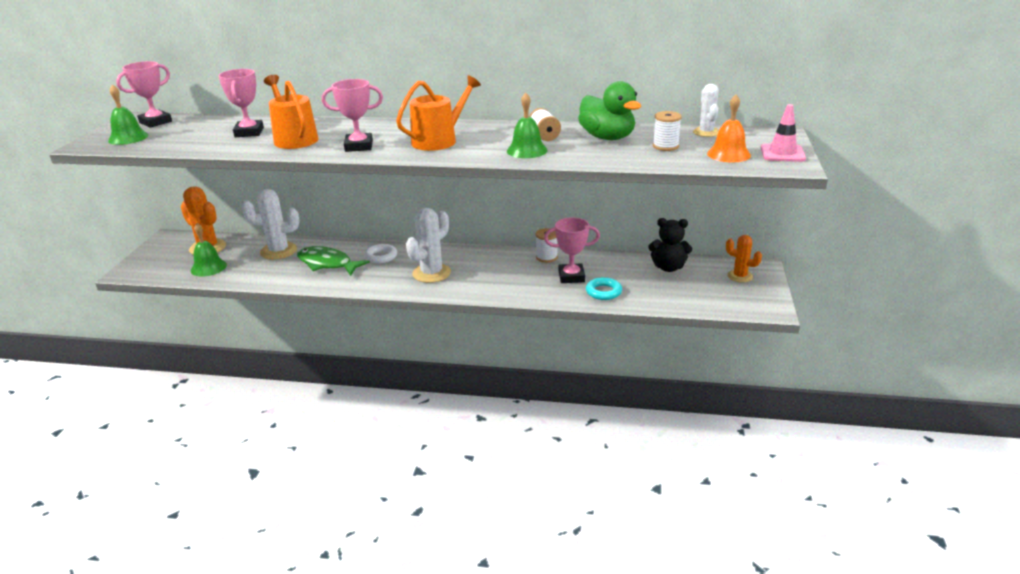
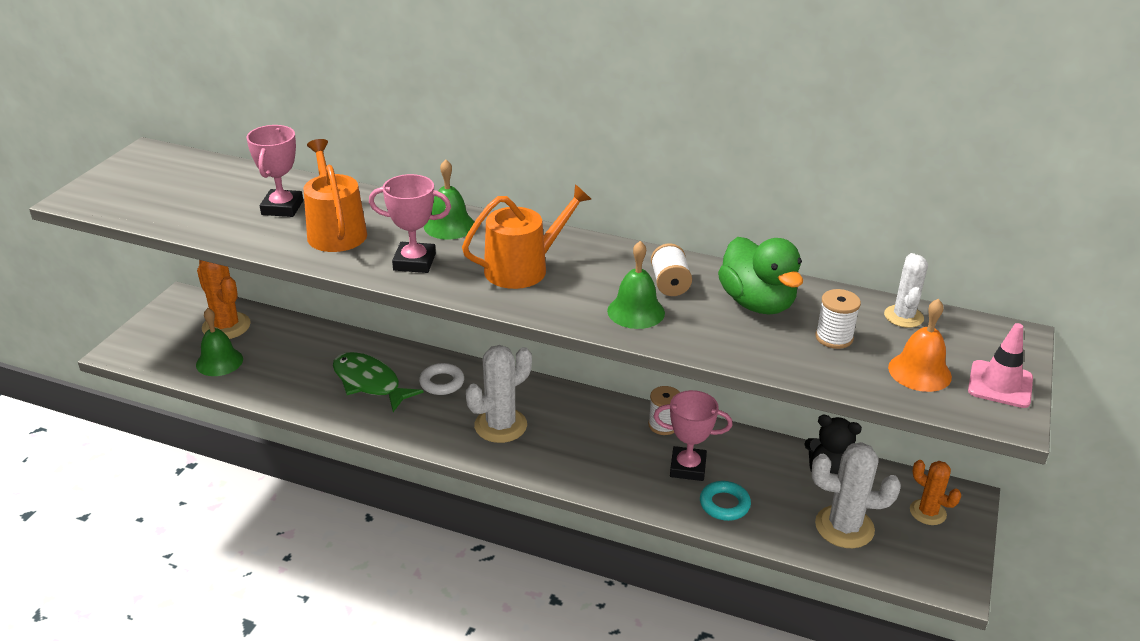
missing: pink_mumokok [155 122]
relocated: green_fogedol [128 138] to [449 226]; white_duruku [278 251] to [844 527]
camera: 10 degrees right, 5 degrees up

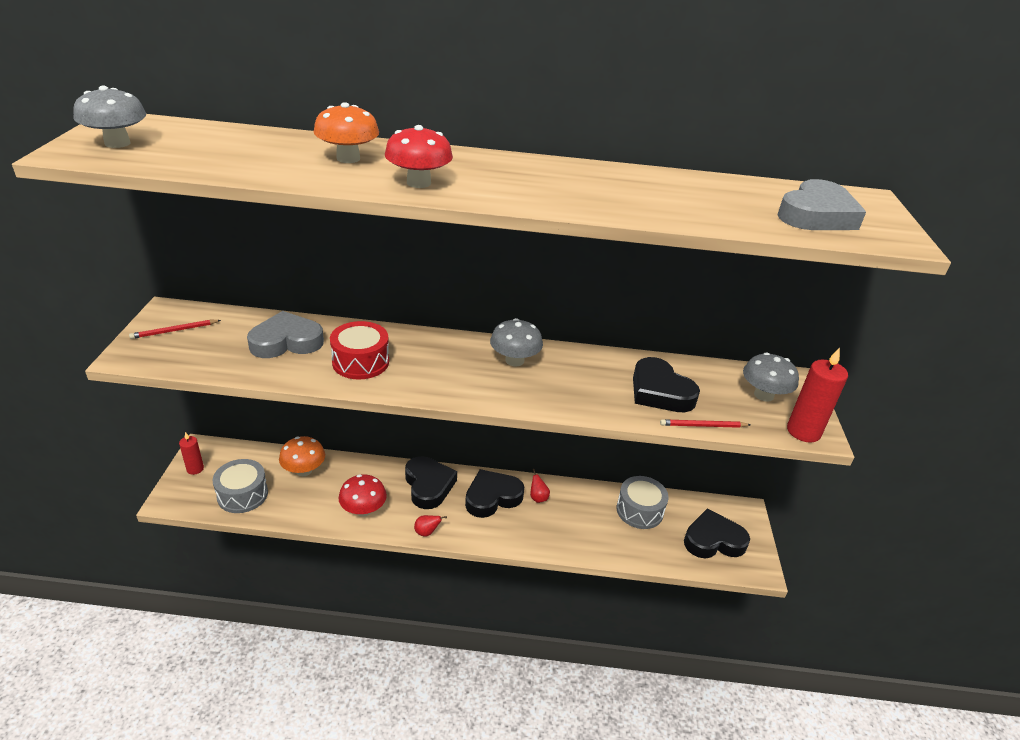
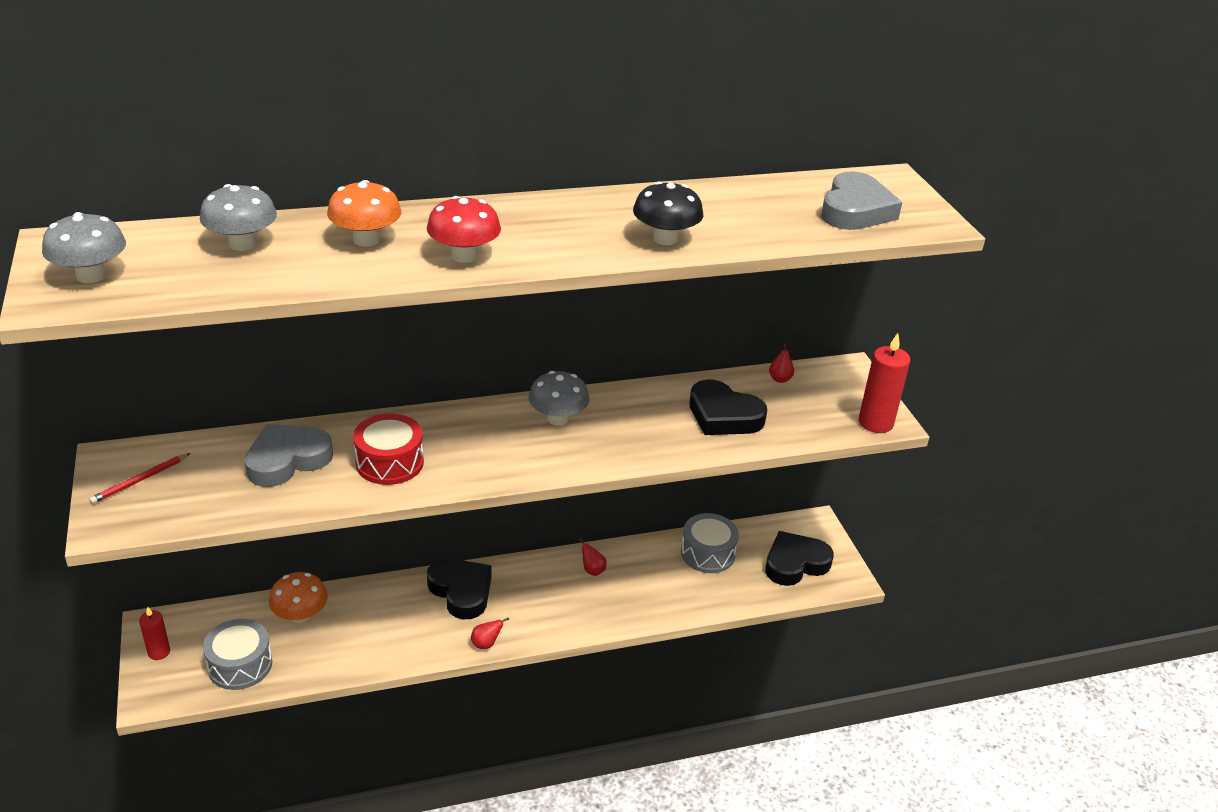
missing: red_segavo [363 510]; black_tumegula [492 497]; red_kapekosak [703 426]
appeared: black_segavo [665 238]; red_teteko [780 379]
relocated: grey_segavo [763 395] to [242 244]
camera: 20 degrees left, 0 degrees up

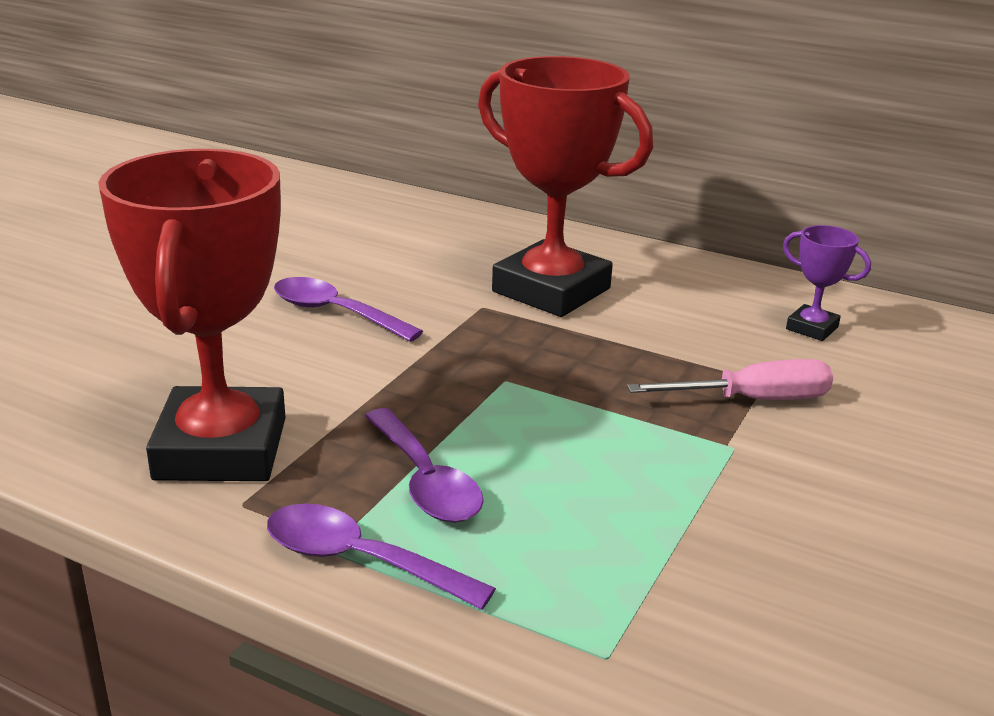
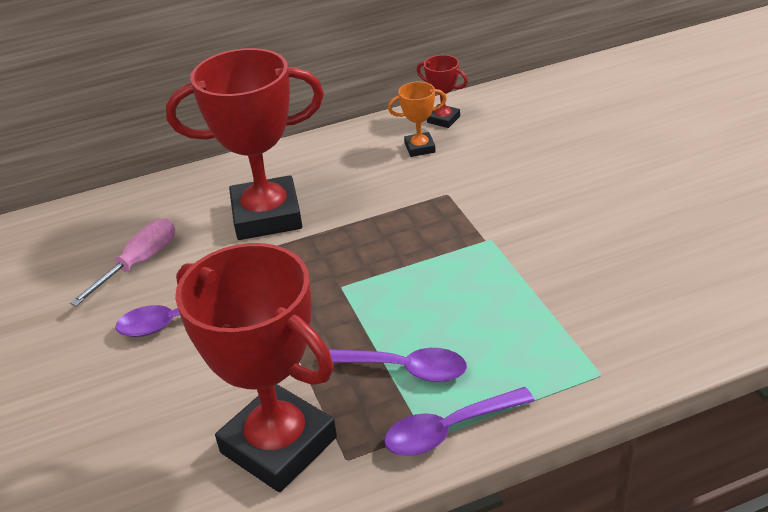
appeared: red_mumokok [443 119]
relocated: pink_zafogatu [752 400] to [139 263]
colour: purple_mumokok [812 328] to orange_mumokok [420 148]
camera: 45 degrees left, 10 degrees up

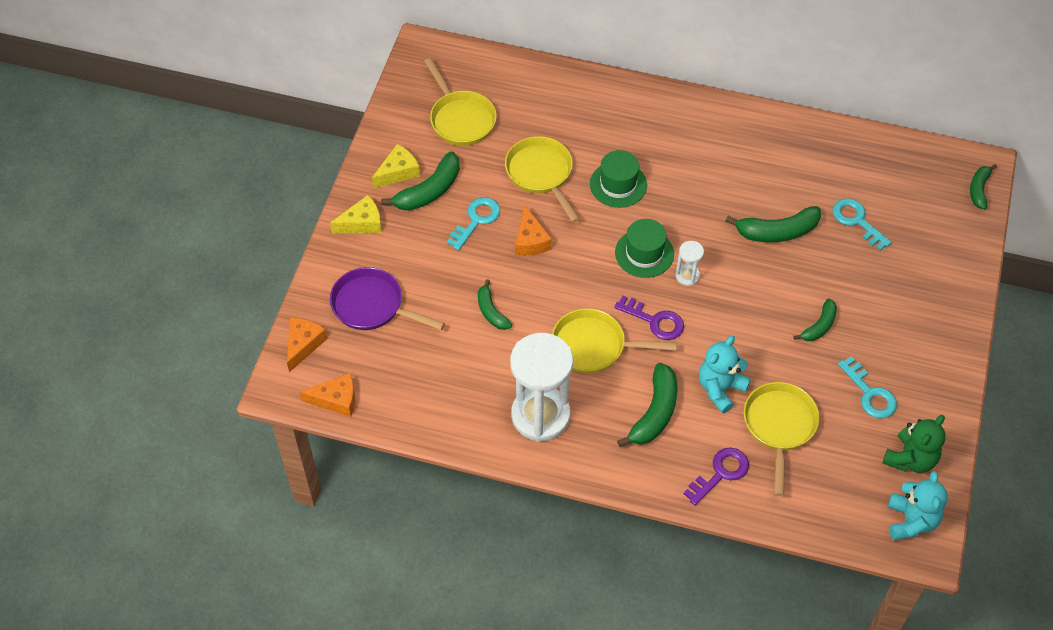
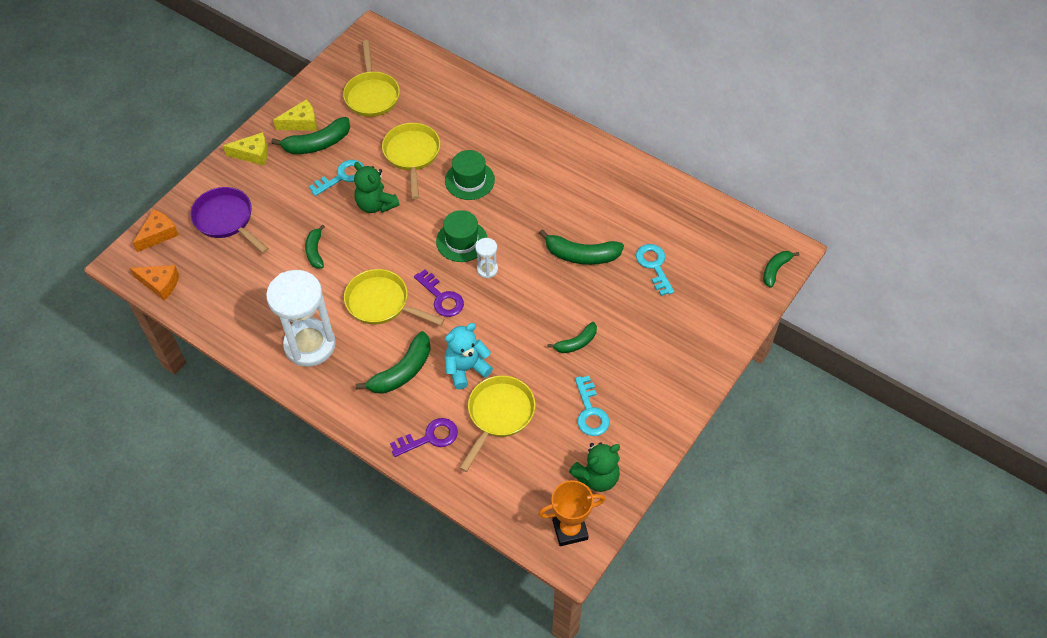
exchanged: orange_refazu [530 240] to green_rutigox [376 204]; turquoise_rutigox [911 521] to orange_mumokok [570 529]
camera: 20 degrees right, 0 degrees up

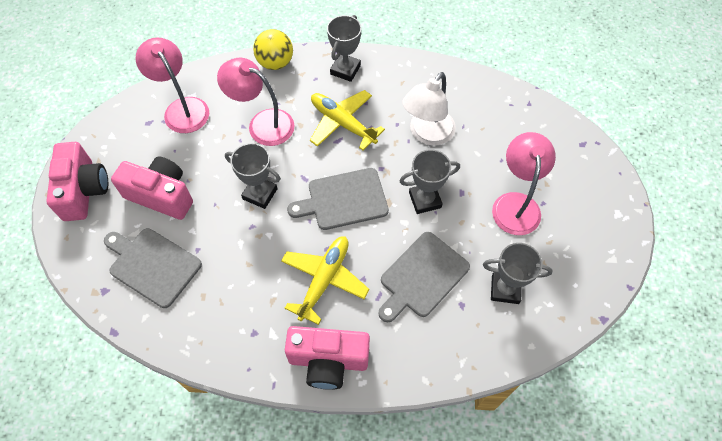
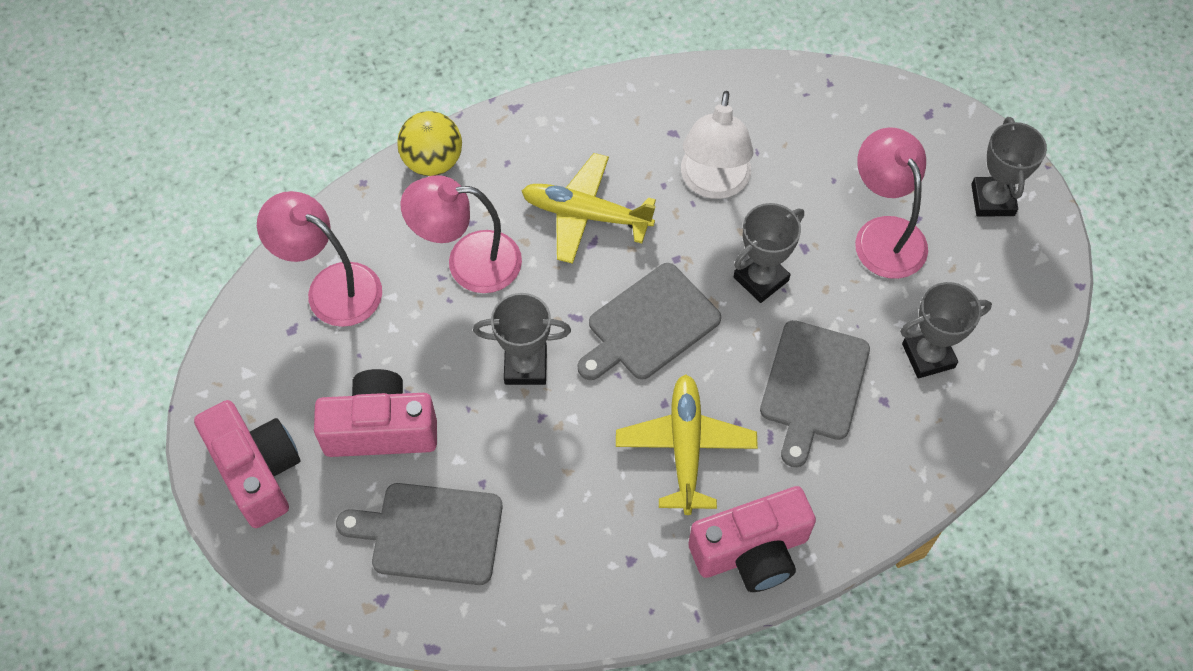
relocated: grey_mumokok [345 70] to [992 200]
camera: 25 degrees left, 0 degrees up

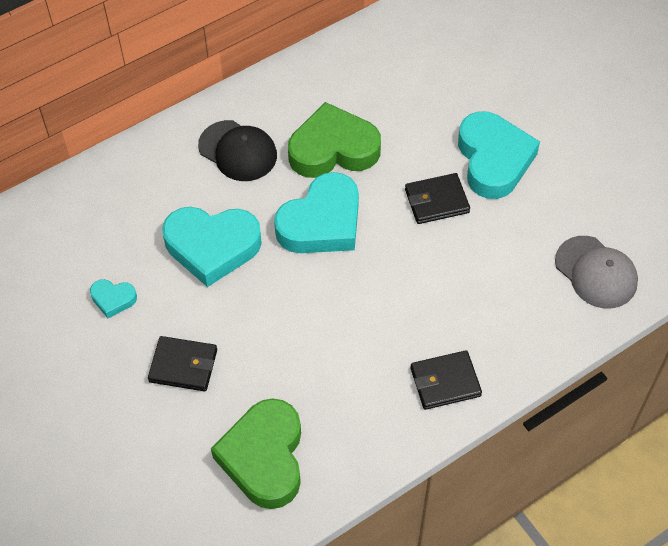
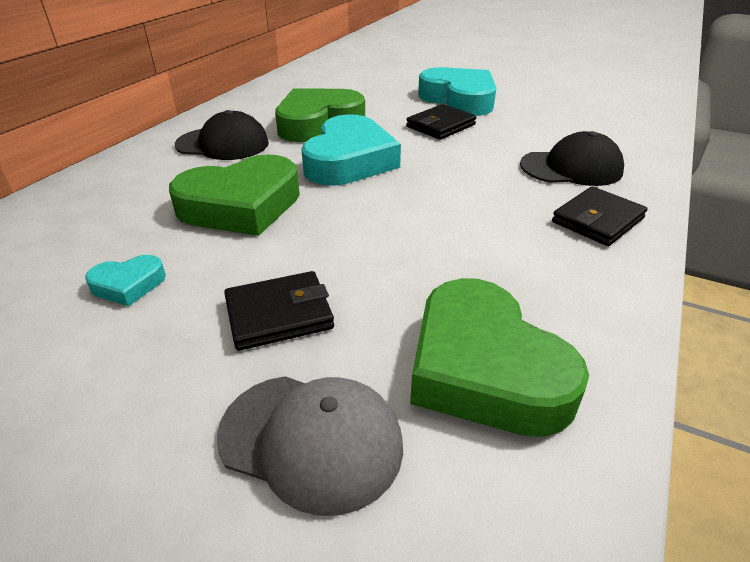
appeared: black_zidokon [571 168]
relocated: grey_zidokon [596 272] to [311 440]
colour: turquoise_tumegula [212 247] to green_tumegula [241 206]
camera: 30 degrees left, 20 degrees down

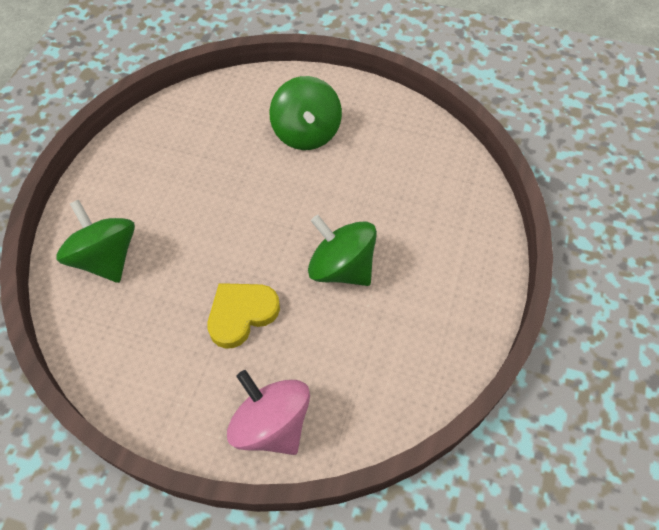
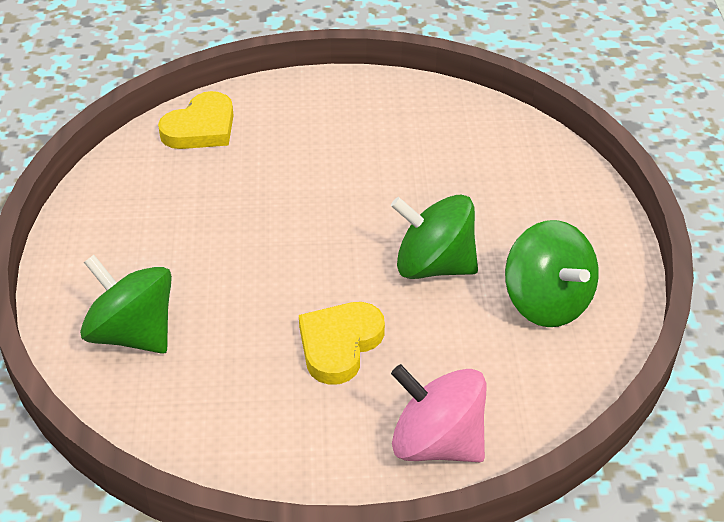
appeared: yellow_tumegula [201 128]
relocated: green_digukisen [306 133] to [547 302]
camera: 20 degrees left, 15 degrees down

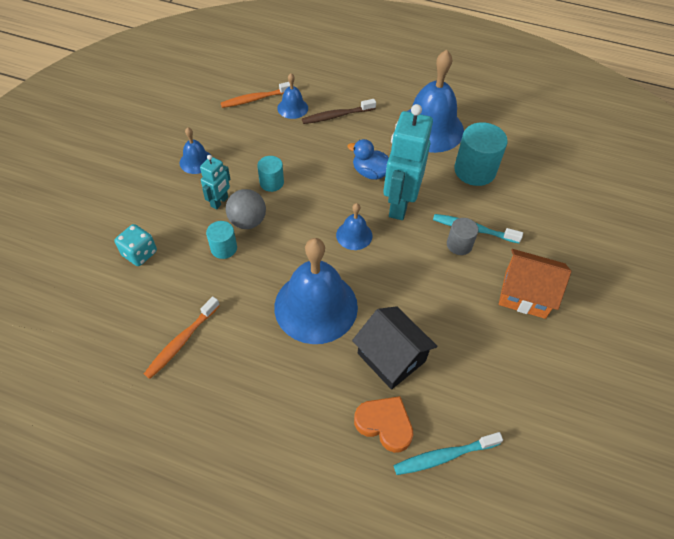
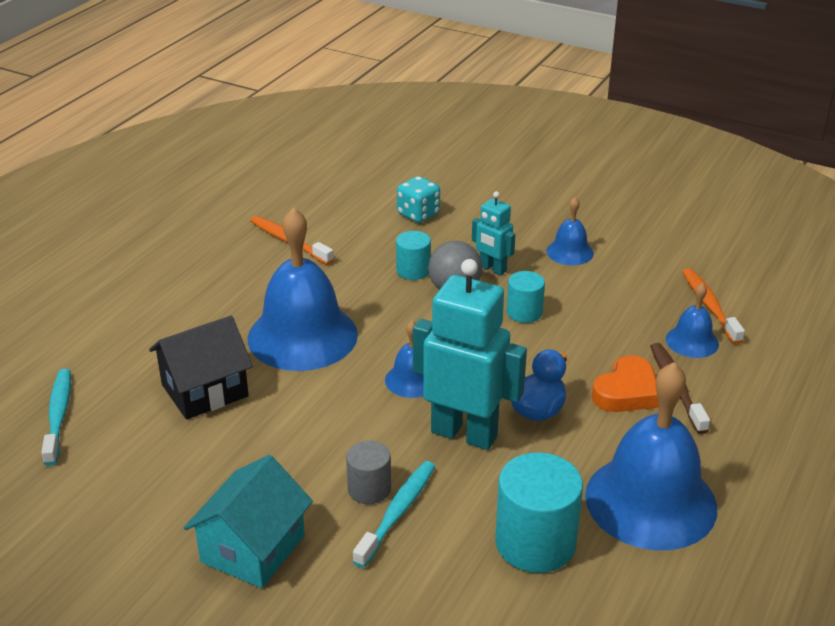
relocated: orange_tumegula [384 424] to [626 392]
colour: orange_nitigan [525 294] to turquoise_nitigan [253 549]
camera: 100 degrees right, 20 degrees down

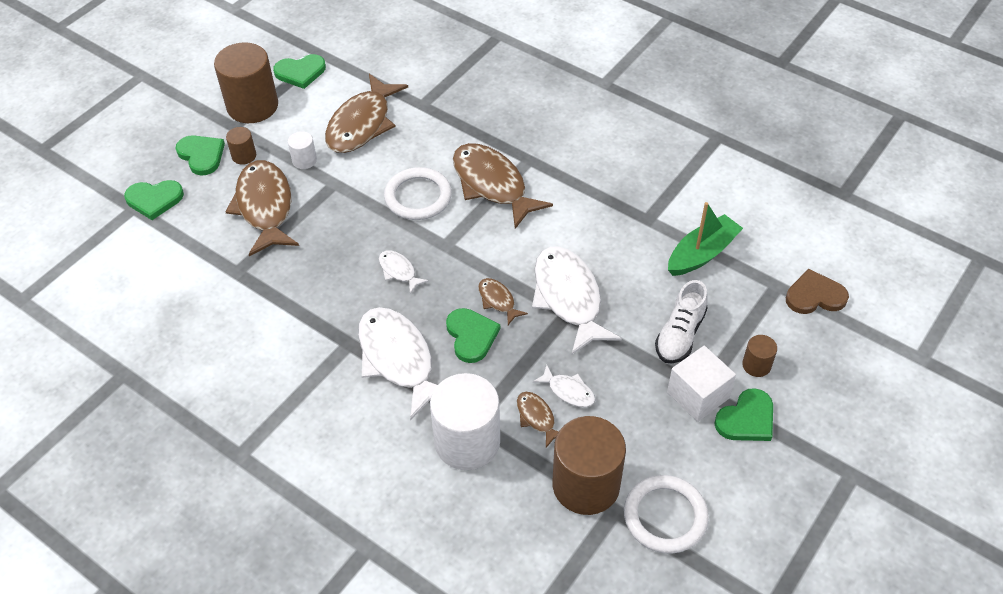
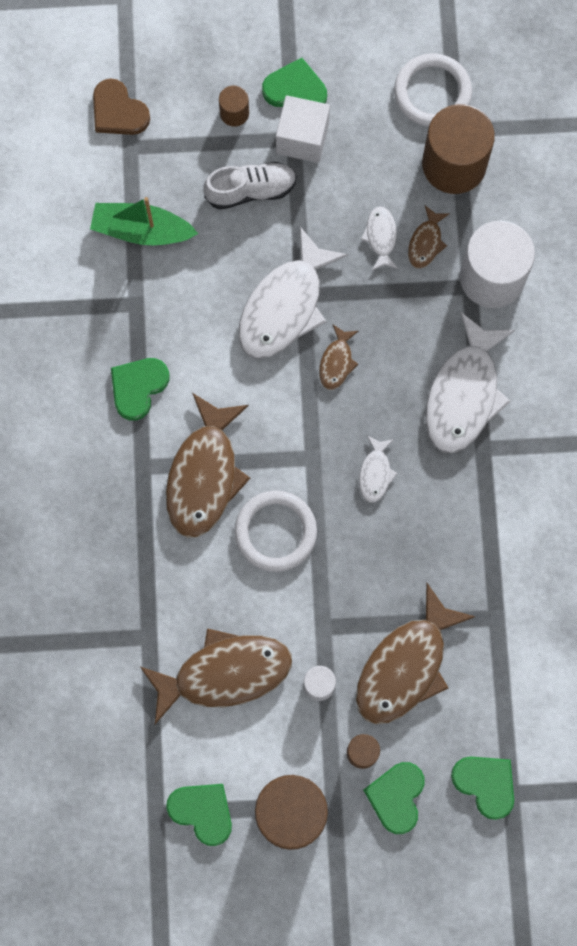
relocated: green_tumegula [471 336] to [138 387]
camera: 130 degrees left, 25 degrees up

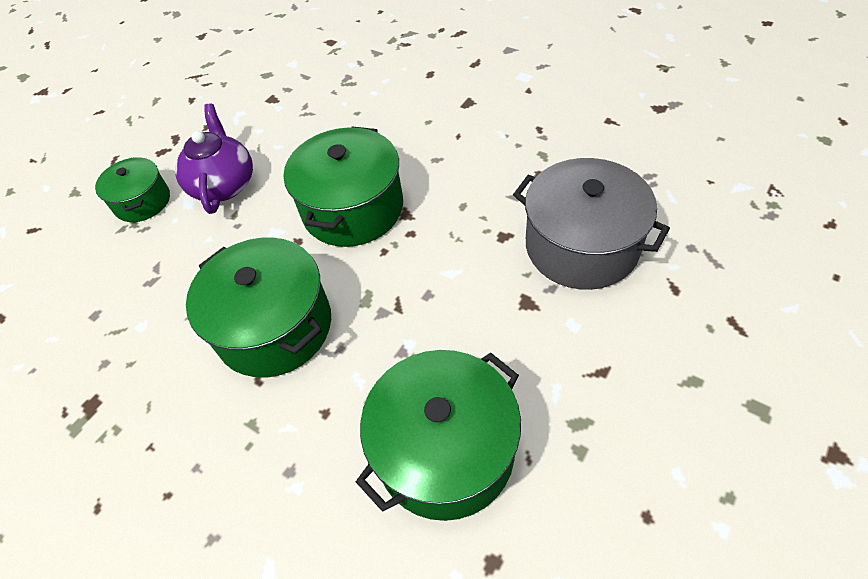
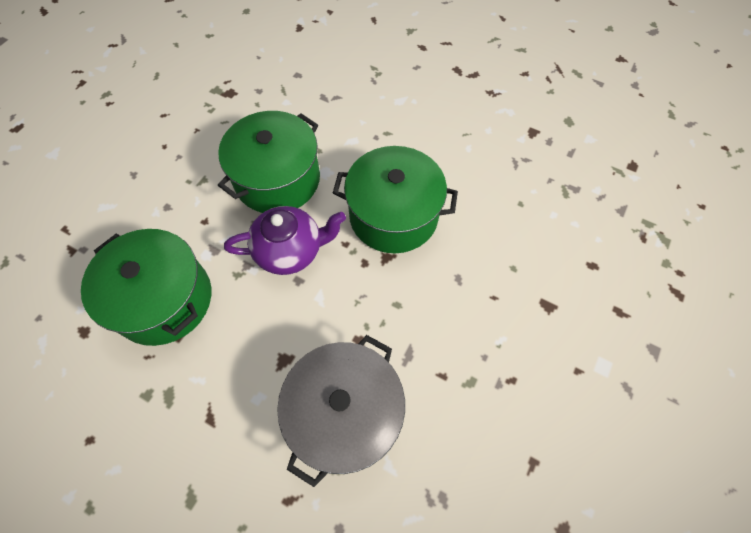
missing: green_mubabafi [142 202]
relocated: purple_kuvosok [224 185] to [290 251]
camera: 80 degrees right, 10 degrees up

